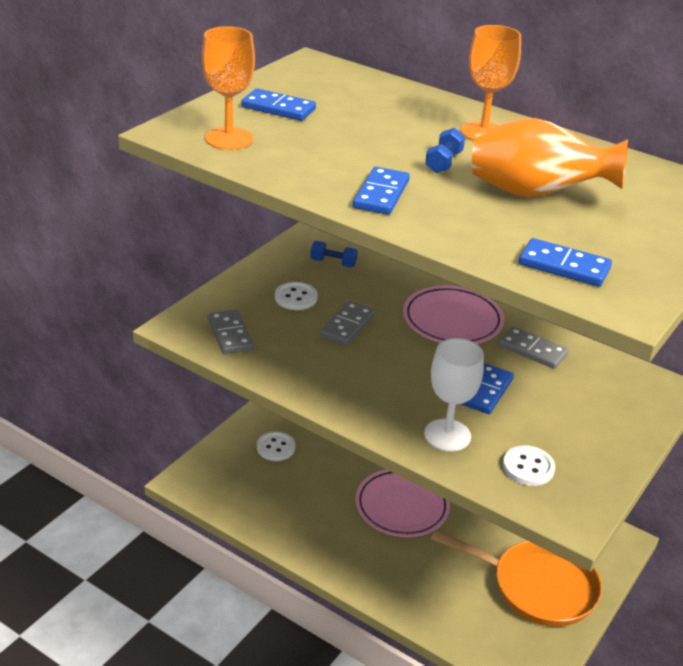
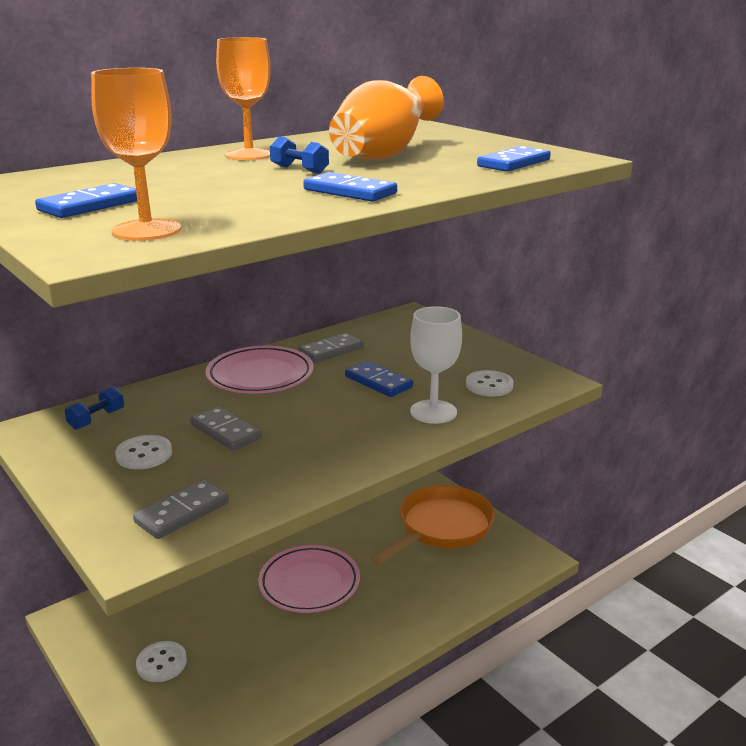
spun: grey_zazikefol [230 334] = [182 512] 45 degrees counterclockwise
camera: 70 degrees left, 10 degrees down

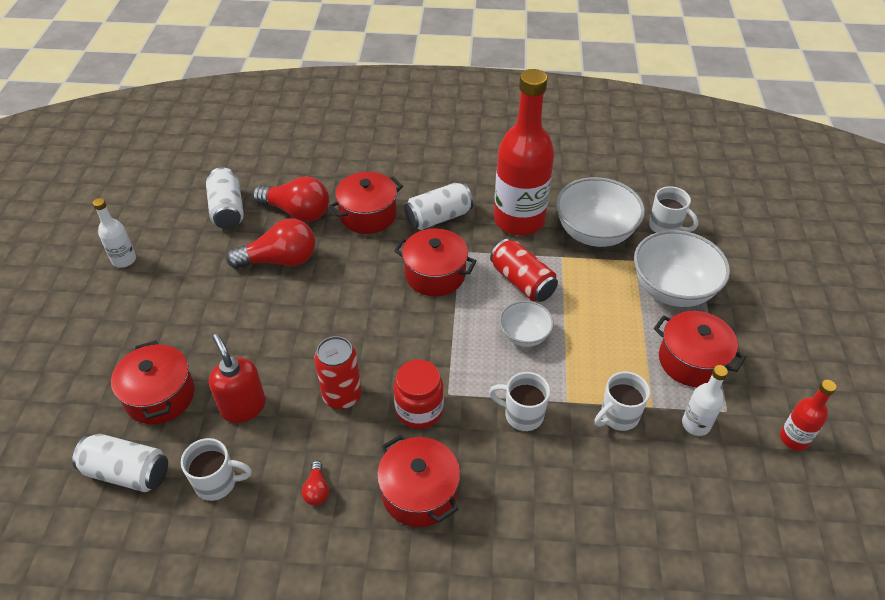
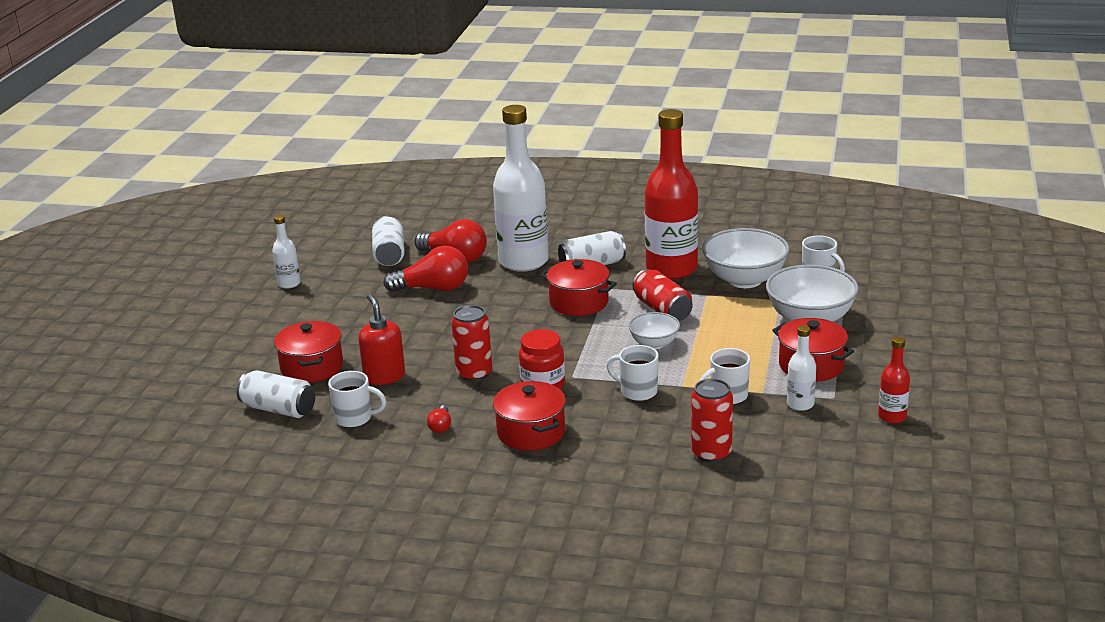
appeared: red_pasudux [711 453]
exchanged: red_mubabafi [368 215] to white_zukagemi [523 261]
camera: 10 degrees right, 20 degrees down

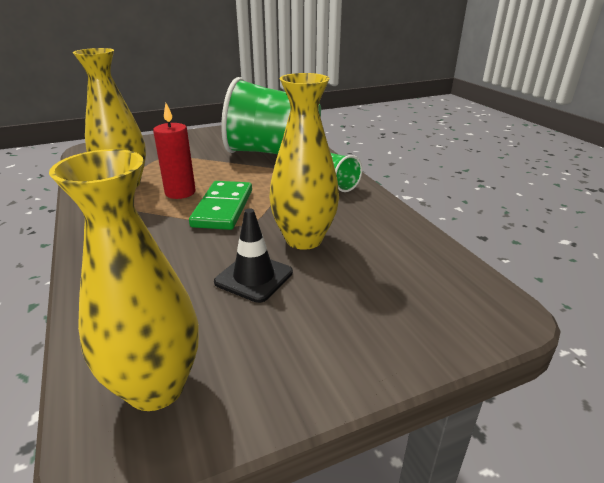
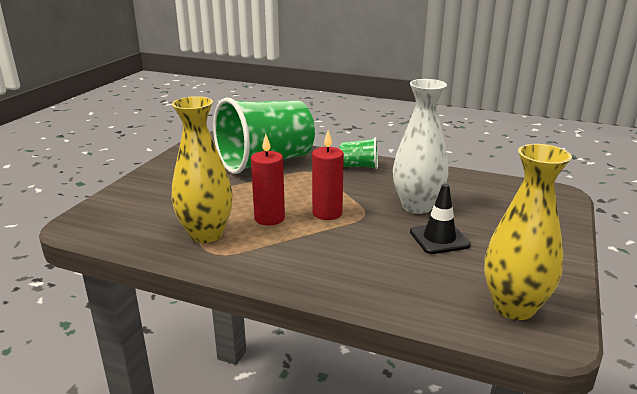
exchanged: green_zazikefol [223 208] to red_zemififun [327 213]
colour: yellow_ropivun [304 239] to white_ropivun [417 206]
camera: 45 degrees left, 5 degrees down

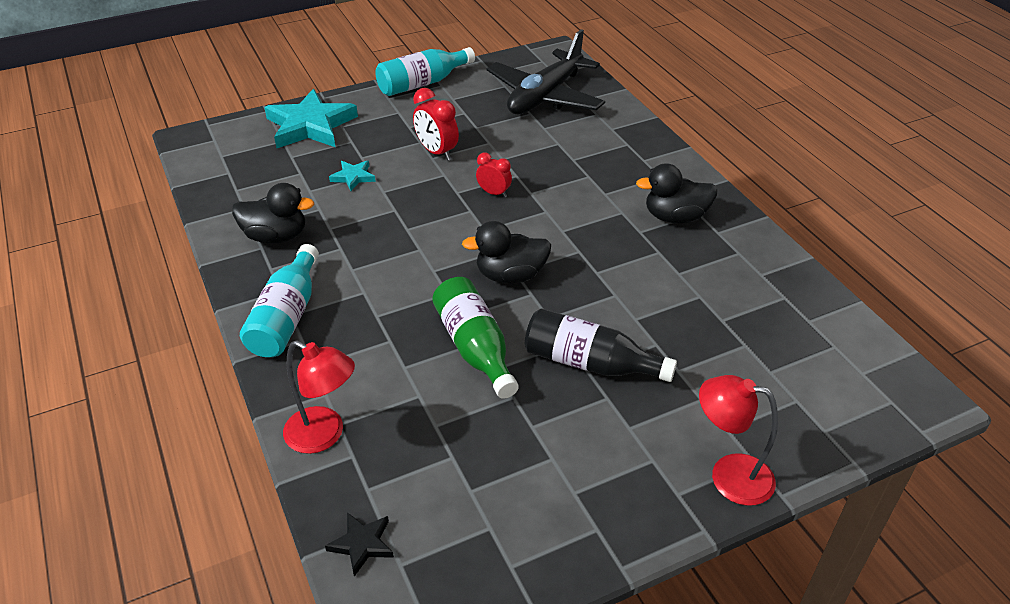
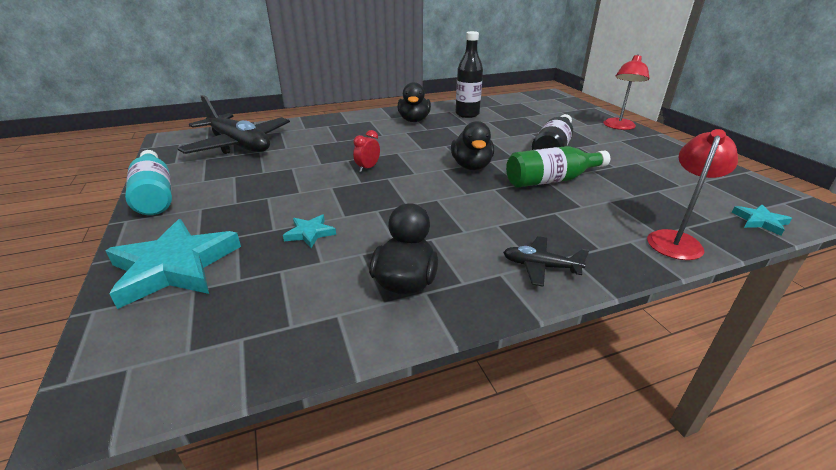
missing: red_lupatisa [437 152]
appeared: black_zukagemi [467 114]
exchanged: turquoise_zukagemi [287 317] to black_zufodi [540 266]
colour: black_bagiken [362 544] to turquoise_bagiken [760 221]
camera: 85 degrees left, 10 degrees down

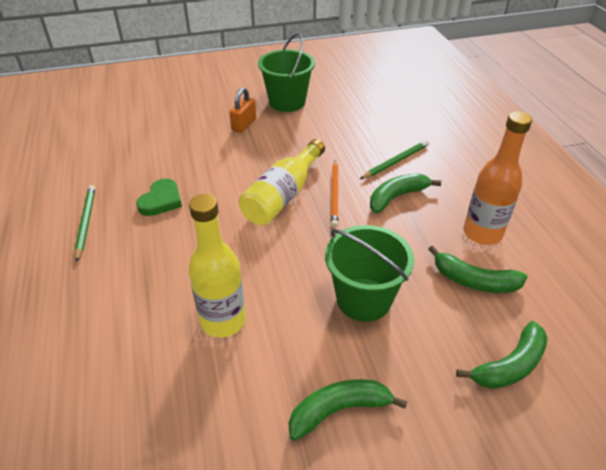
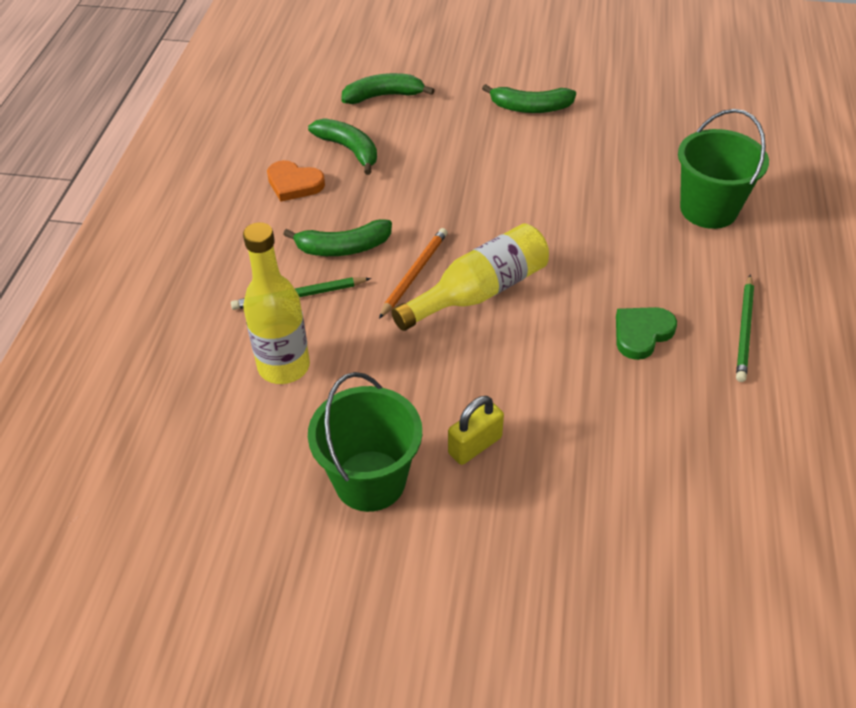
relocated: yellow_zukagemi [223 321] to [284 366]; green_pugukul [363 299] to [708 209]
exchanged: orange_zukagemi [482 233] to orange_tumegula [294 184]
colour: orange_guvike [244 125] to yellow_guvike [475 445]
camera: 155 degrees left, 5 degrees up

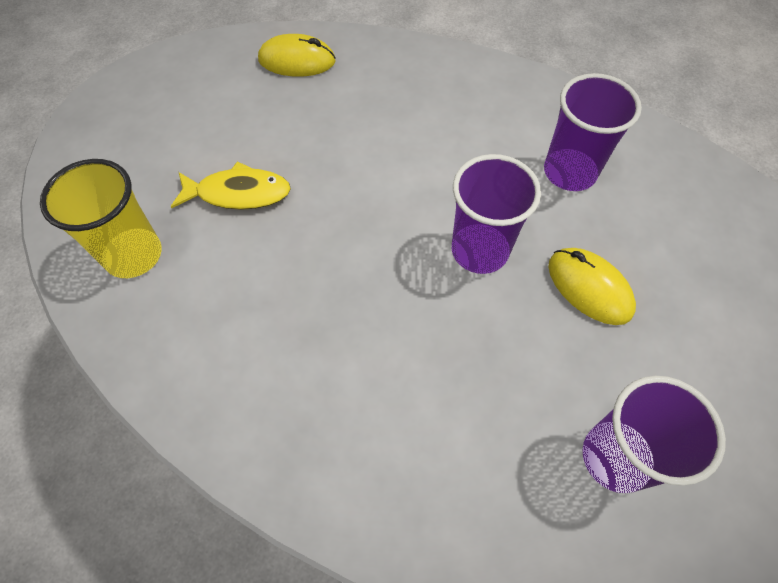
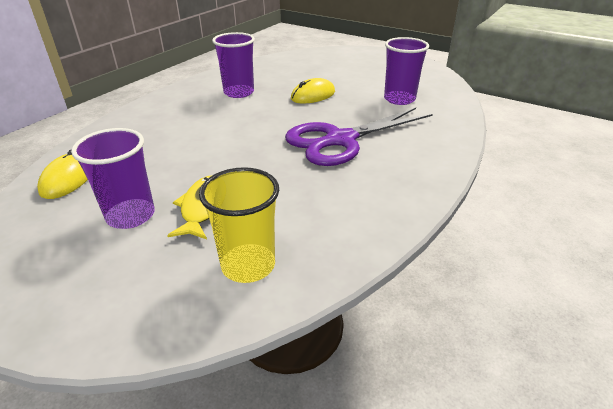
appeared: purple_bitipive [340 140]
relocated: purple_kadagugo [479 250] to [131 216]
camera: 85 degrees left, 25 degrees down

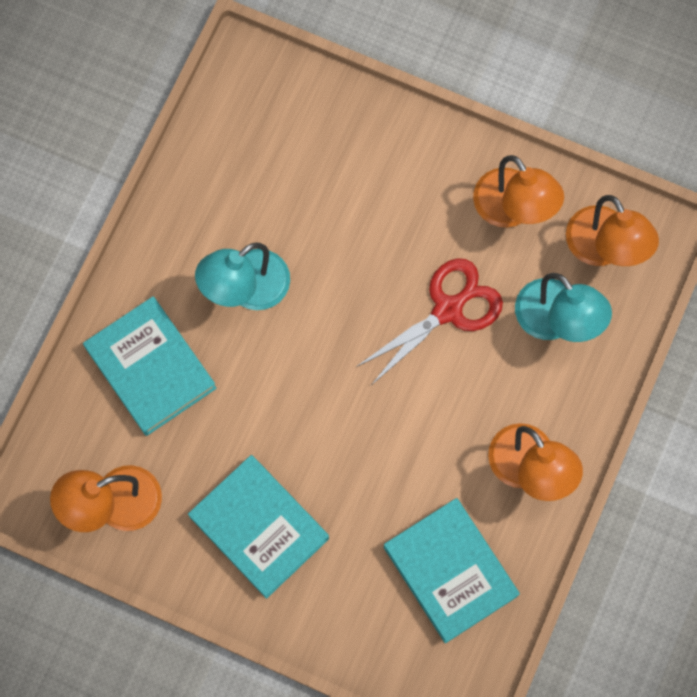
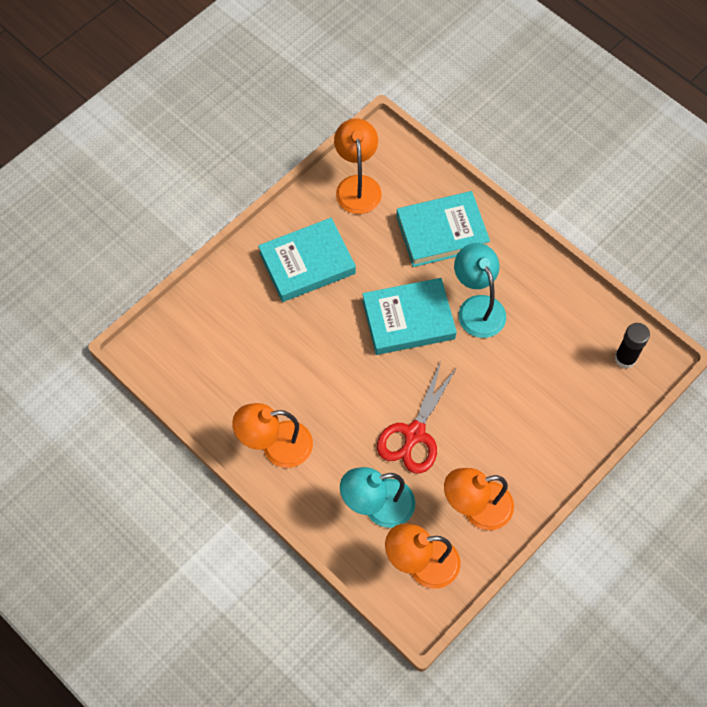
appeared: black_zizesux [625 358]
relocated: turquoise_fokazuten [450 571] to [408 319]
spun: red_bitipive [448 310] = [414 434] 45 degrees clockwise
camera: 110 degrees right, 10 degrees down

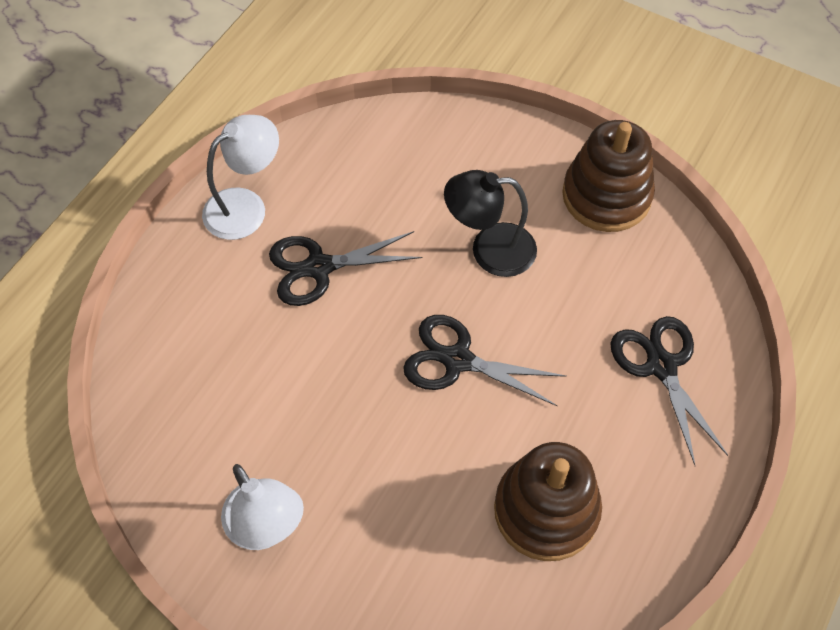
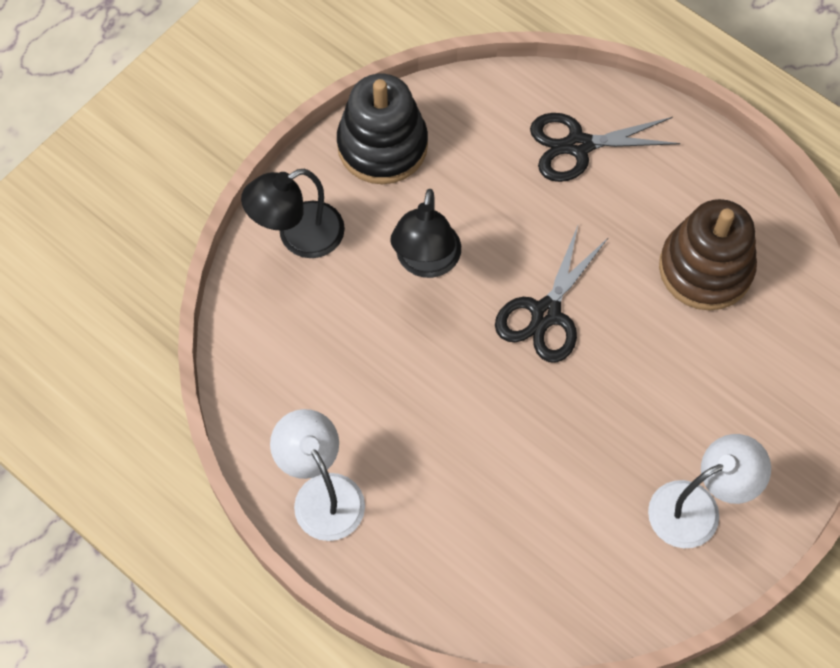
missing: black_bitipive [319 267]
appeared: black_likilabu [298 236]
colour: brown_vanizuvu [606 196] to black_vanizuvu [382 146]
camera: 80 degrees left, 5 degrees up

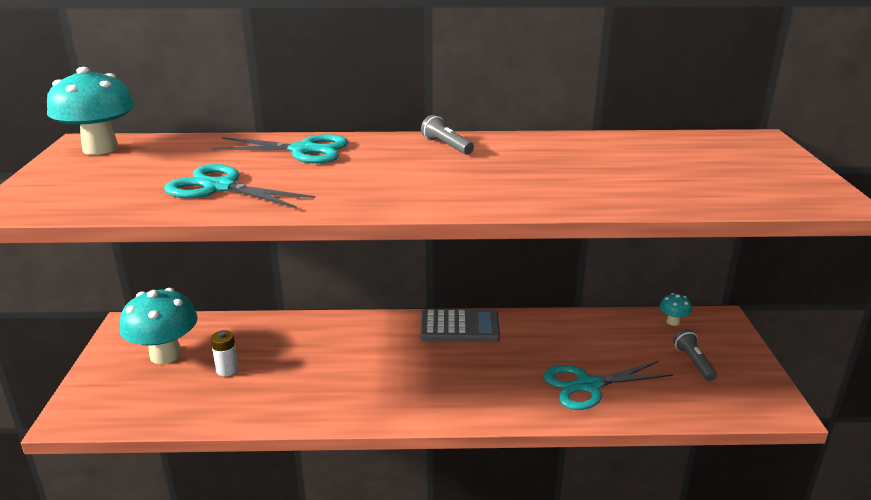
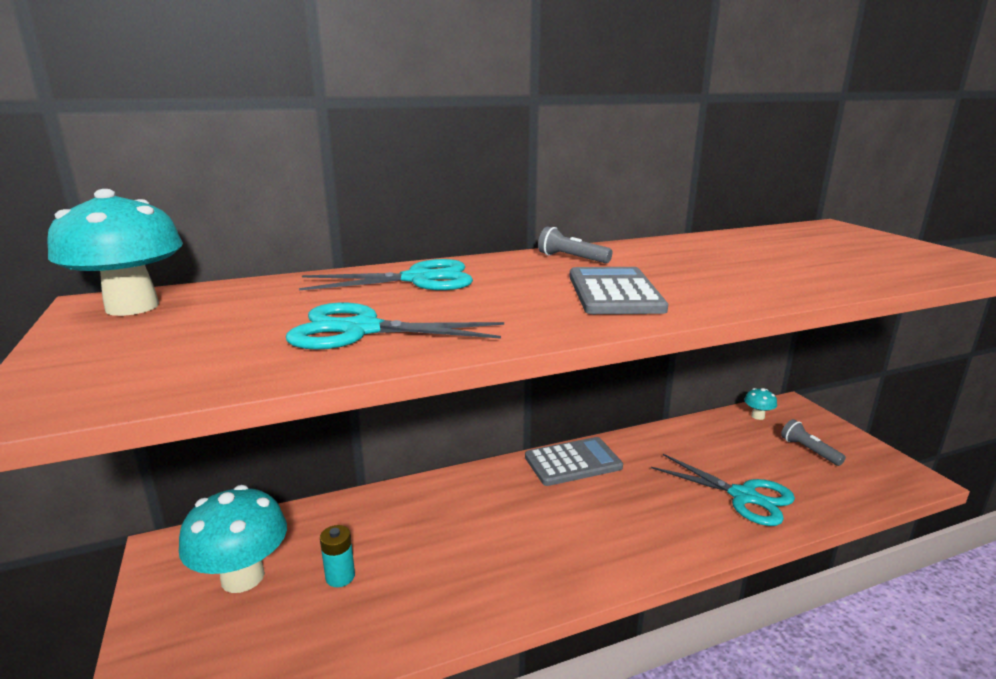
appeared: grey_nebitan [614 292]
colour: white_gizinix [227 369] to turquoise_gizinix [340 577]
spun: turquoise_bitipive [588 386] = [743 496] 105 degrees counterclockwise
camera: 20 degrees left, 5 degrees down

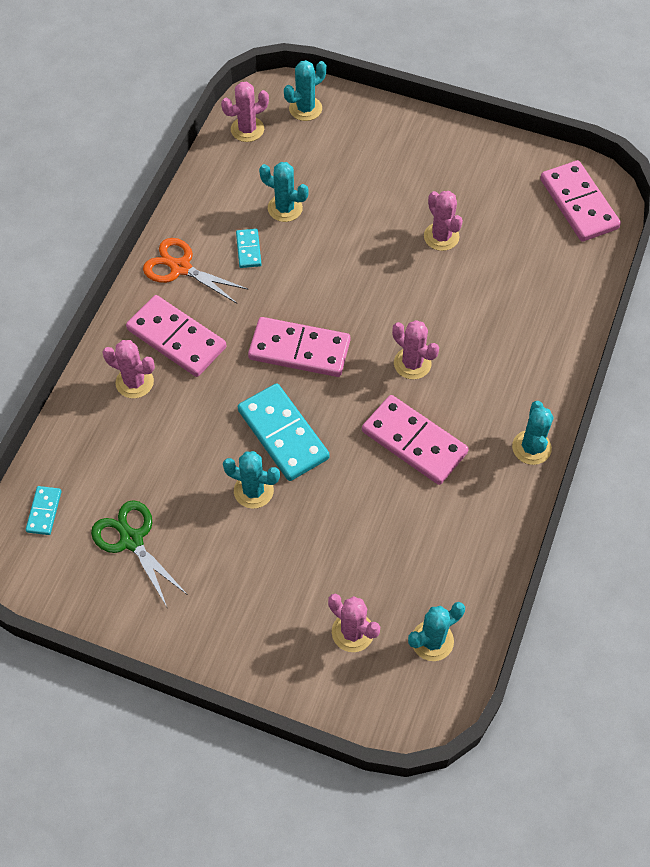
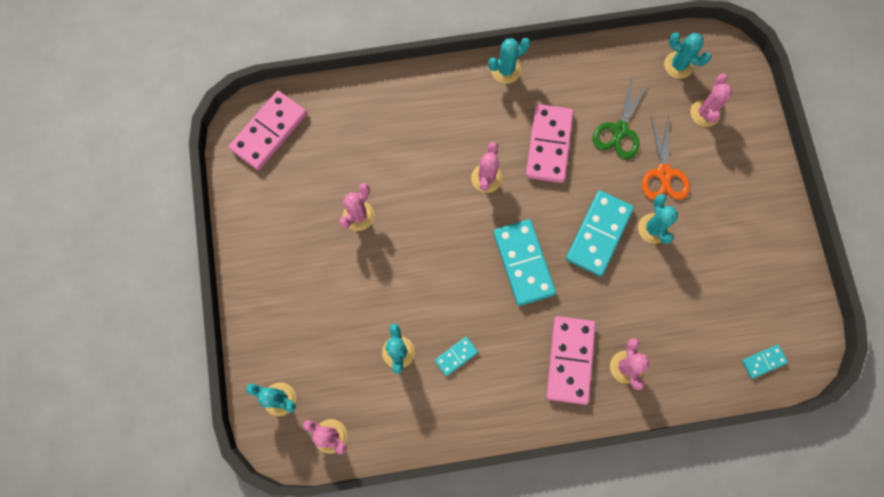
relocated: green_bitipive [131 540] to [620 130]; orange_bitipive [180 268] to [664 173]
colour: pink_zazikefol [299 349] to turquoise_zazikefol [523 263]
camera: 120 degrees left, 15 degrees up

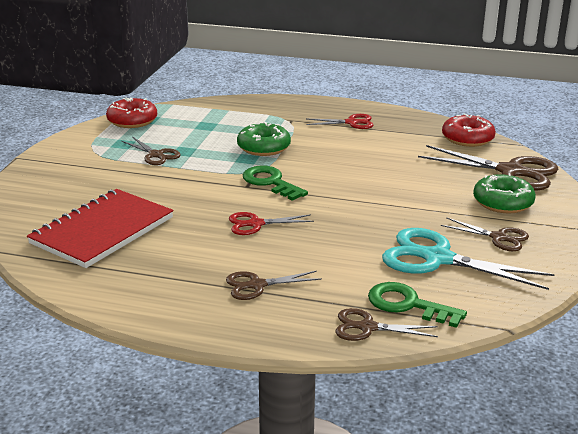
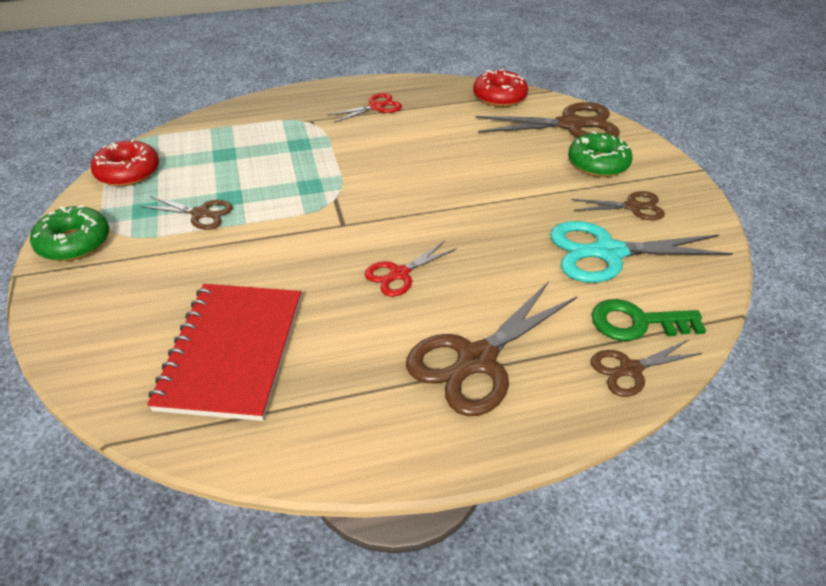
missing: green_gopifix [270 182]
relocated: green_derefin [263 147] to [74 242]
size: brown_bitipive [257 285] = [477 360] x1.82
camera: 30 degrees left, 15 degrees up

